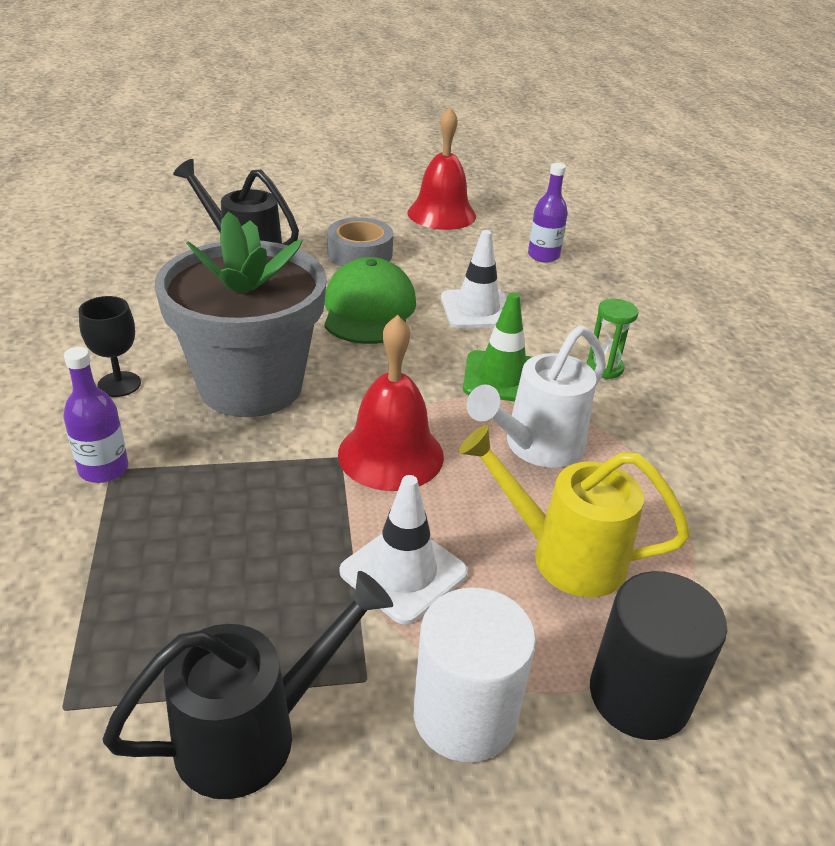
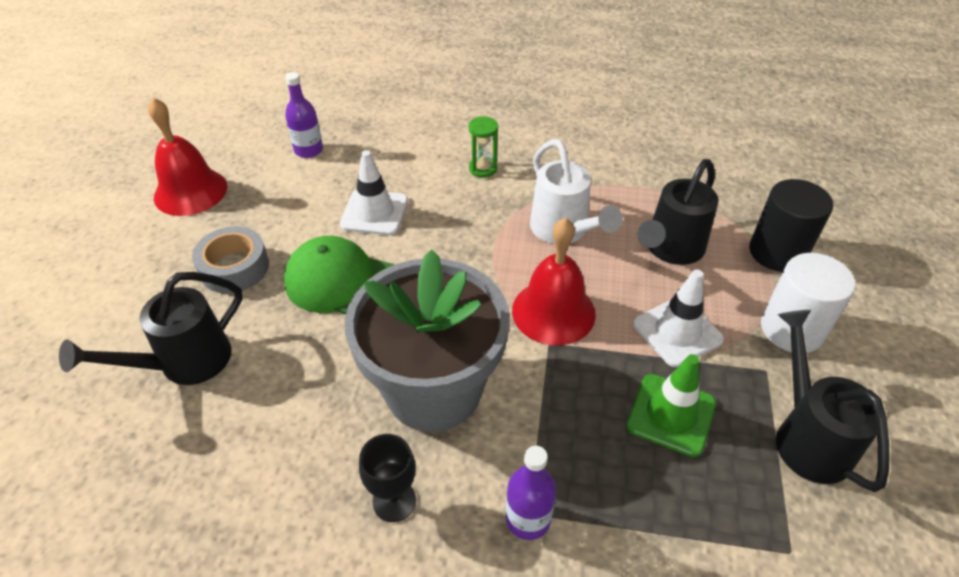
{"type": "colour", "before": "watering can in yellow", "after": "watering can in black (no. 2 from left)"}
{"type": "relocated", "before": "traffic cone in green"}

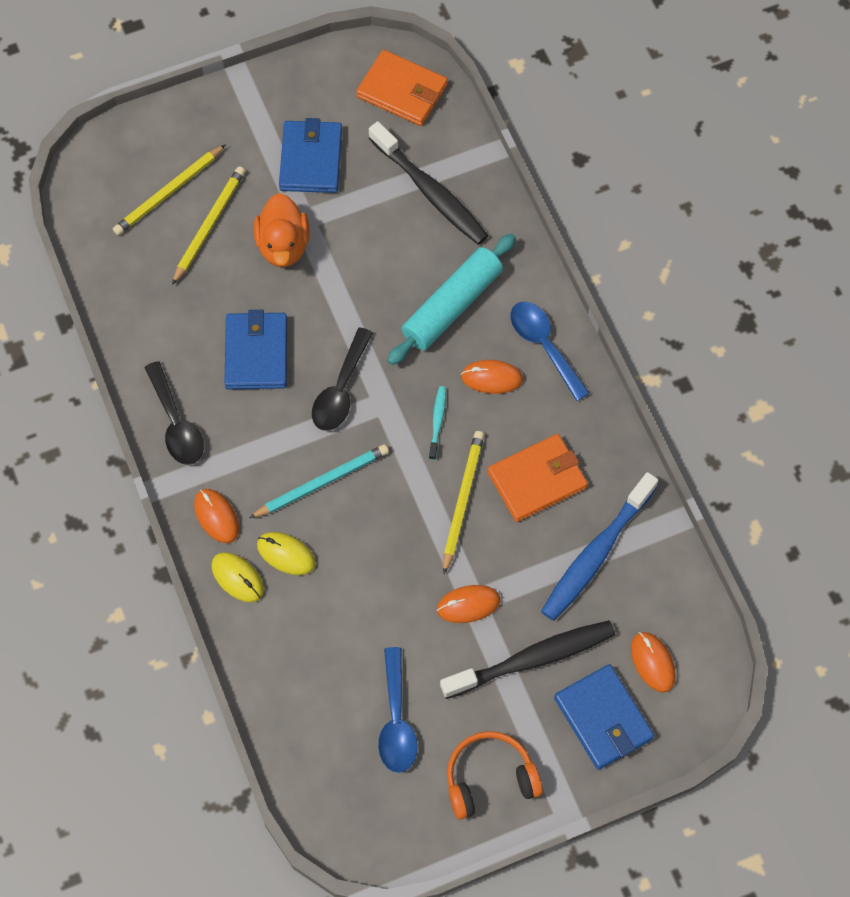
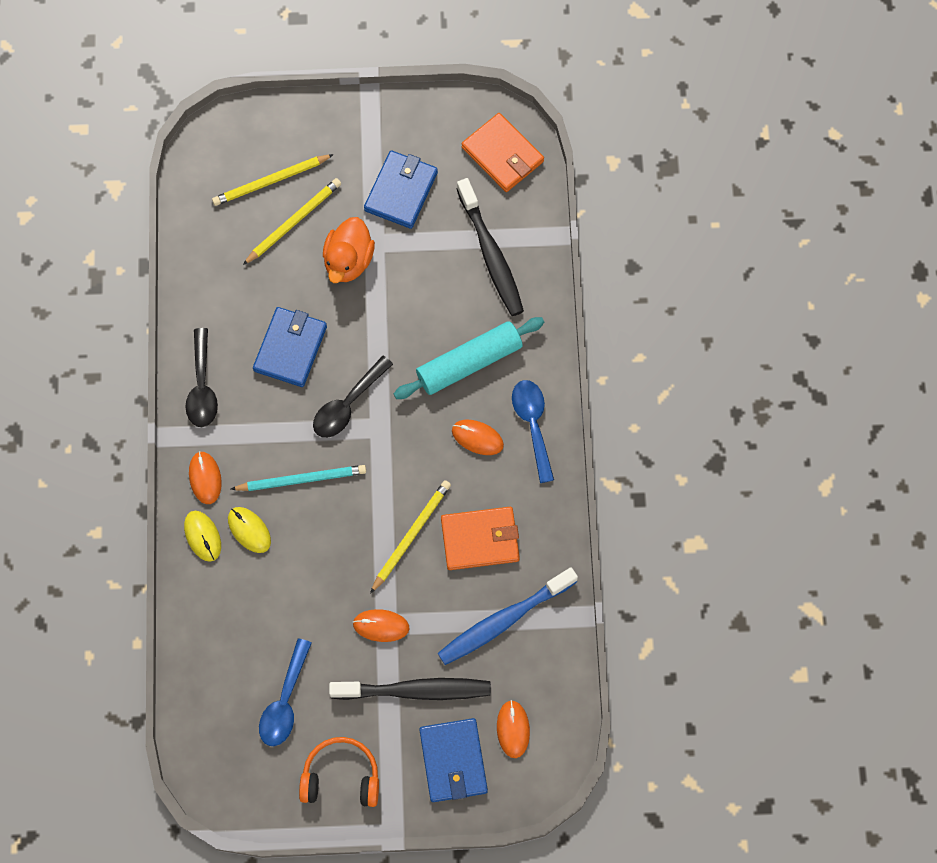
{"type": "missing", "before": "toothbrush in turquoise"}

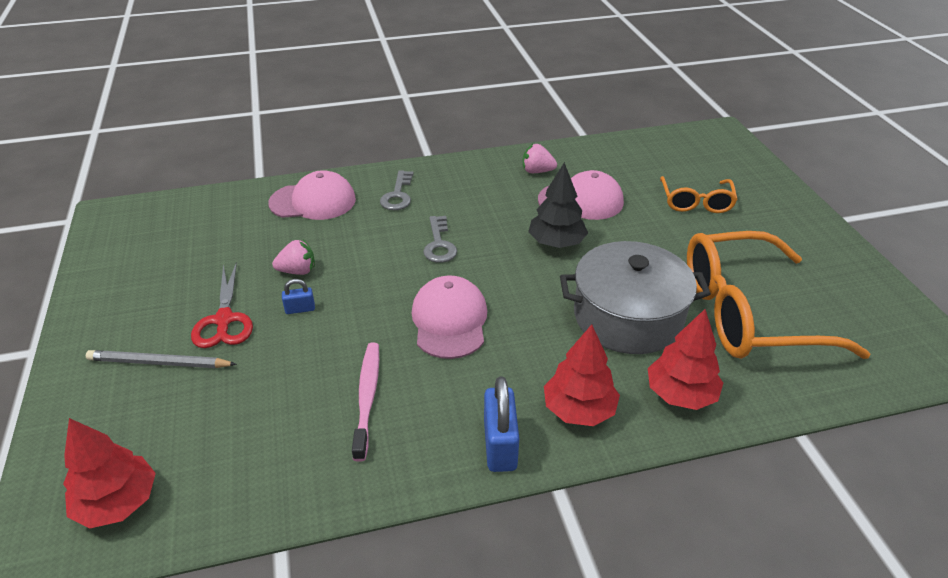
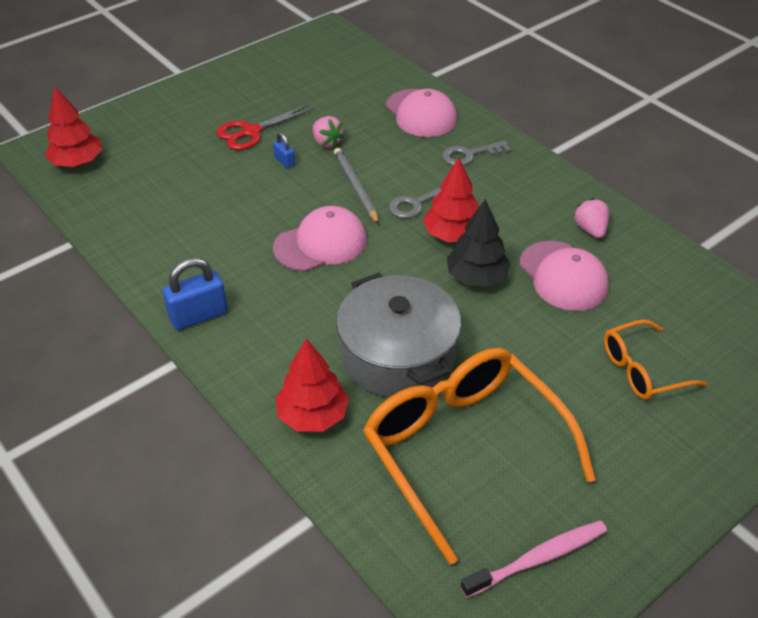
{"type": "relocated", "before": "pencil in grey"}
{"type": "relocated", "before": "toothbrush in pink"}
{"type": "relocated", "before": "tree in red (no. 2 from left in the first image)", "after": "tree in red (no. 3 from left)"}

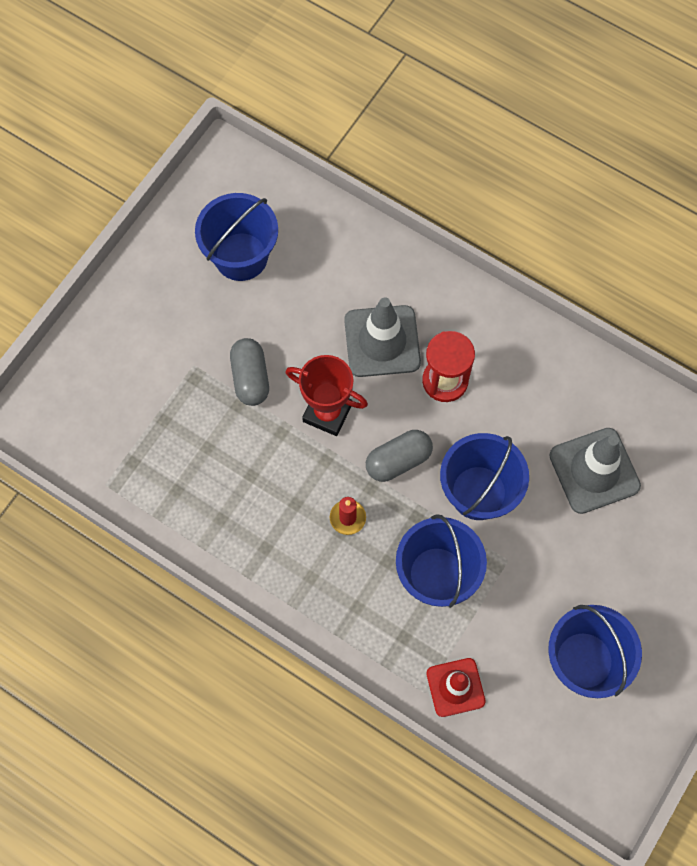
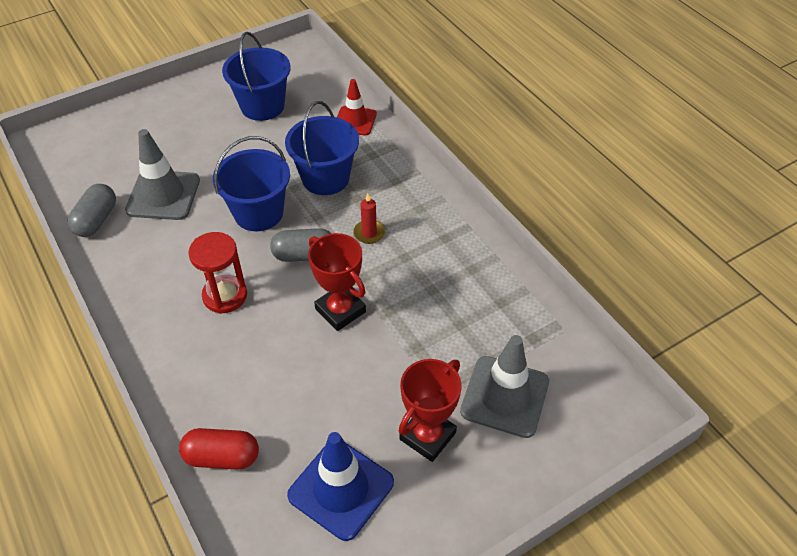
{"type": "exchanged", "before": "bucket in blue (no. 1 from left)", "after": "traffic cone in blue"}
{"type": "relocated", "before": "capsule in grey (no. 1 from left)"}
{"type": "relocated", "before": "traffic cone in grey (no. 1 from left in the first image)", "after": "traffic cone in grey (no. 2 from left)"}
{"type": "appeared", "after": "capsule in red"}
{"type": "appeared", "after": "trophy in red (no. 2 from left)"}

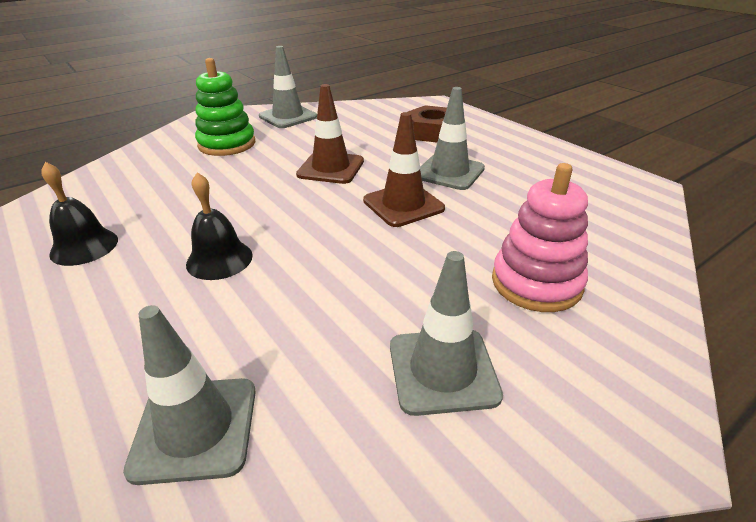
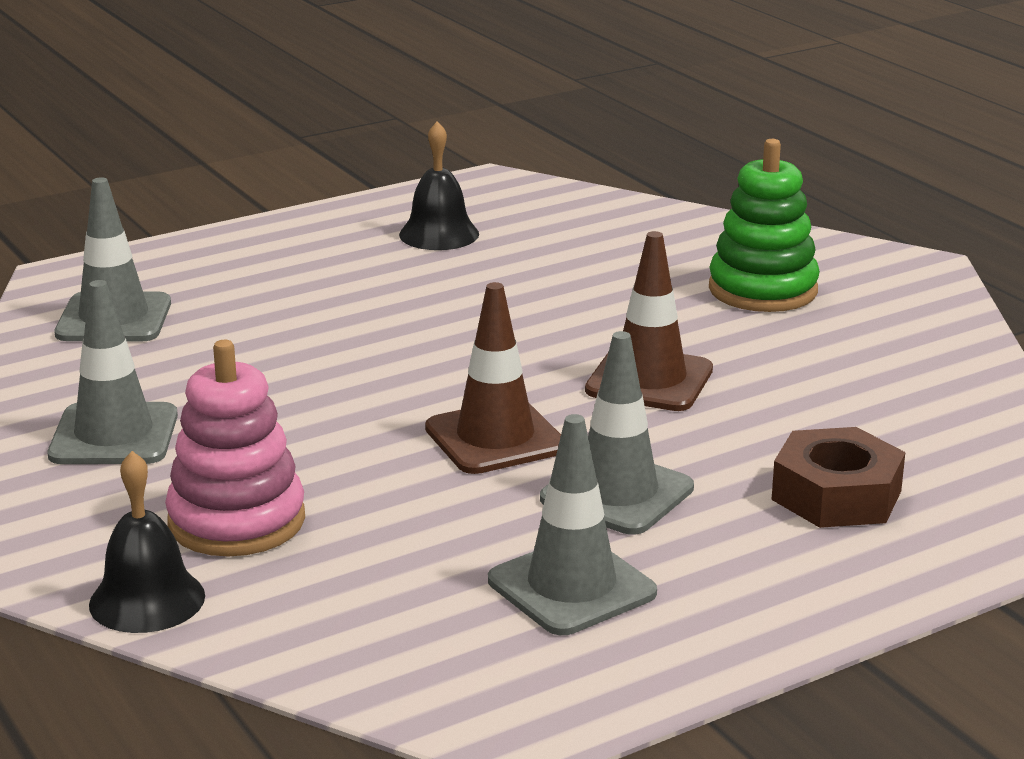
{"type": "relocated", "before": "bell in black (no. 2 from left in the first image)", "after": "bell in black (no. 1 from left)"}
{"type": "relocated", "before": "traffic cone in grey (no. 2 from left in the first image)", "after": "traffic cone in grey (no. 3 from left)"}

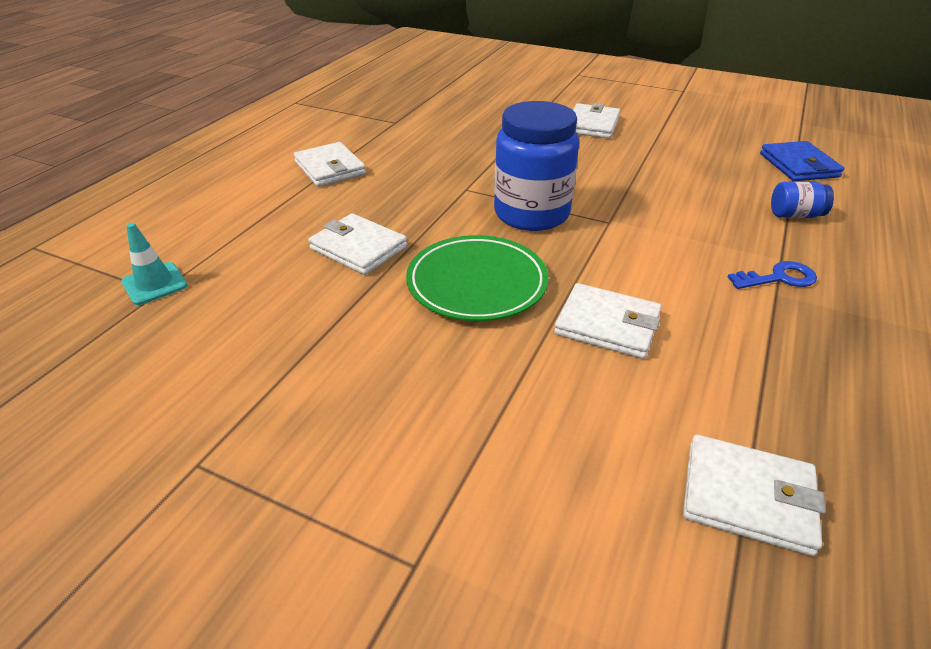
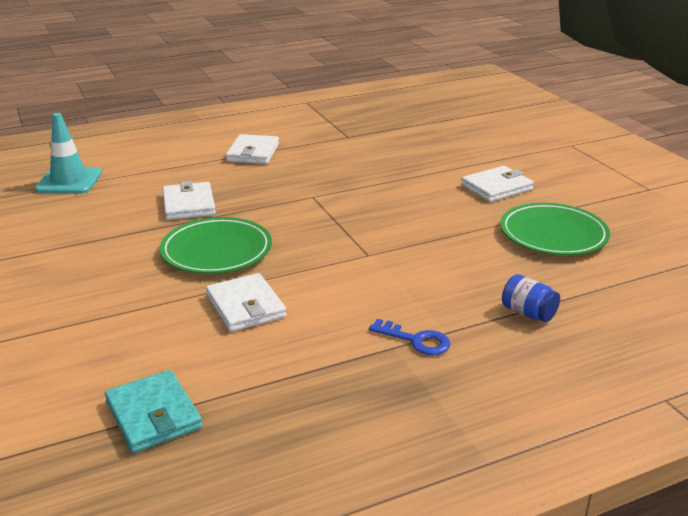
{"type": "size", "before": "traffic cone in turquoise", "scale": 1.54}
{"type": "missing", "before": "jar in blue (no. 1 from left)"}
{"type": "colour", "before": "wallet in white (no. 5 from left)", "after": "wallet in turquoise"}
{"type": "missing", "before": "wallet in blue"}
{"type": "appeared", "after": "plate in green (no. 2 from left)"}

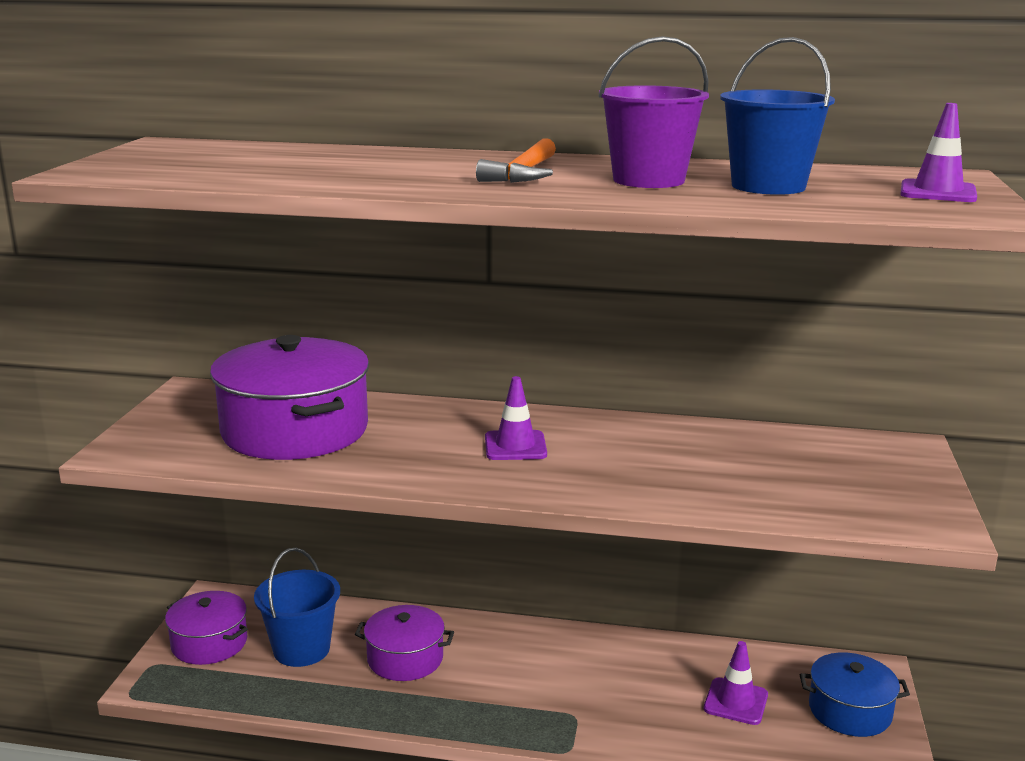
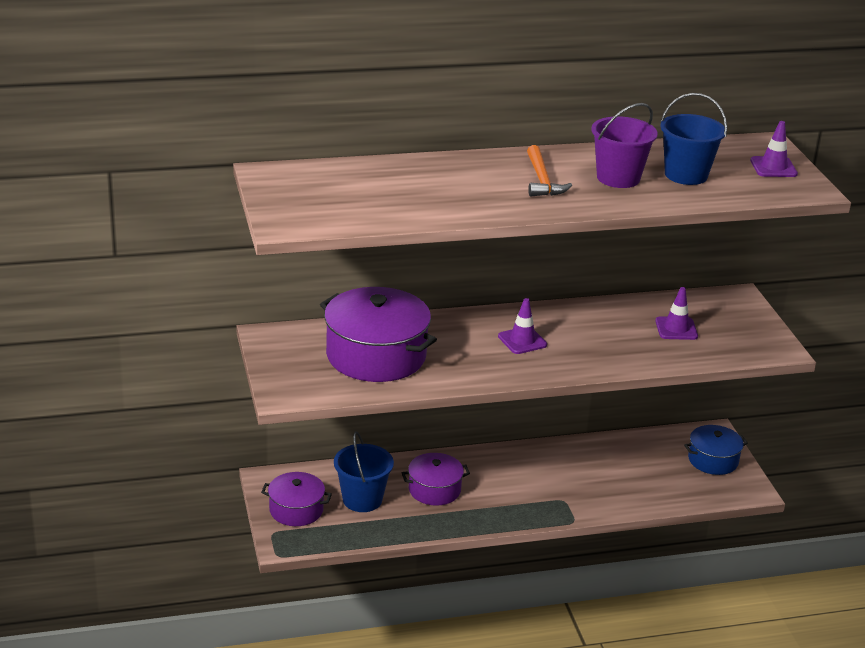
{"type": "relocated", "before": "traffic cone in purple (no. 2 from left)"}

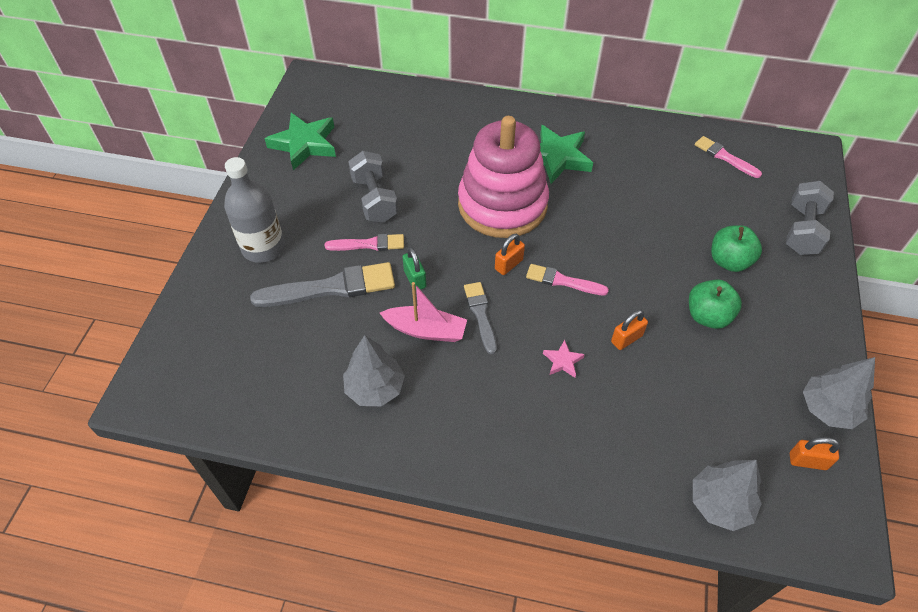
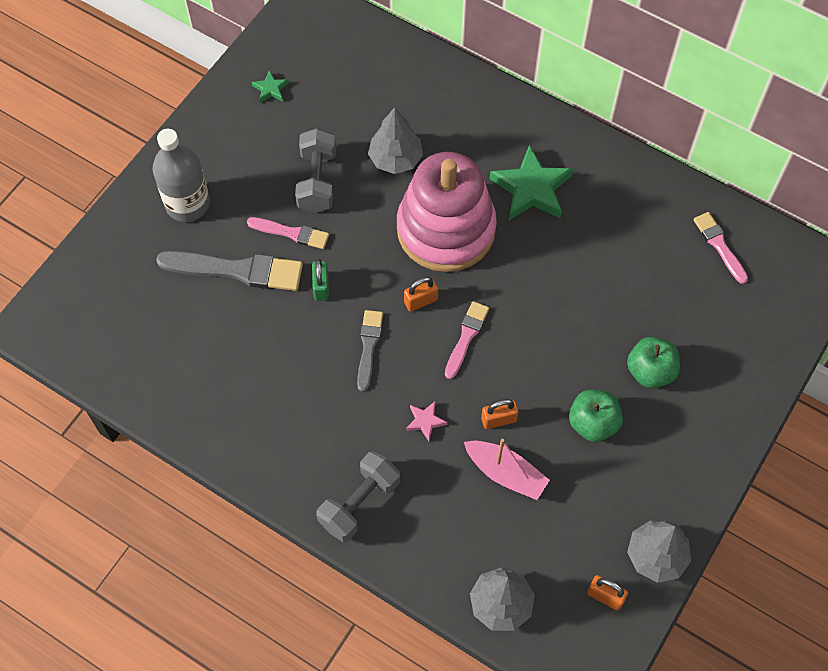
{"type": "size", "before": "star in green (no. 1 from left)", "scale": 0.46}
{"type": "relocated", "before": "tree in grey (no. 1 from left)"}
{"type": "relocated", "before": "boat in pink"}
{"type": "spun", "before": "brush in pink (no. 2 from left)", "turn": 75}
{"type": "relocated", "before": "dumbbell in grey (no. 2 from left)"}

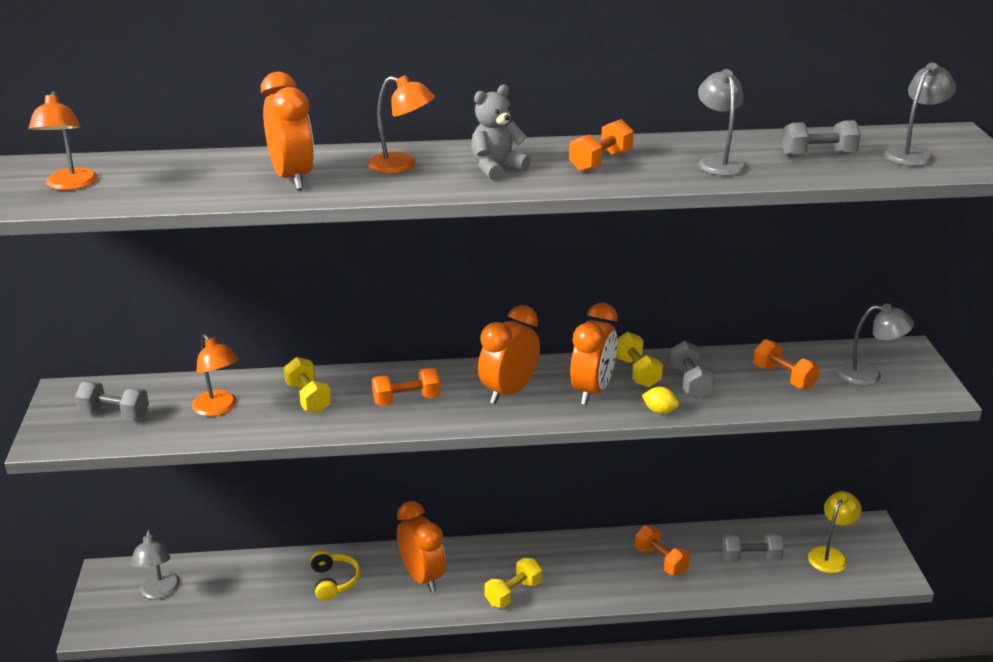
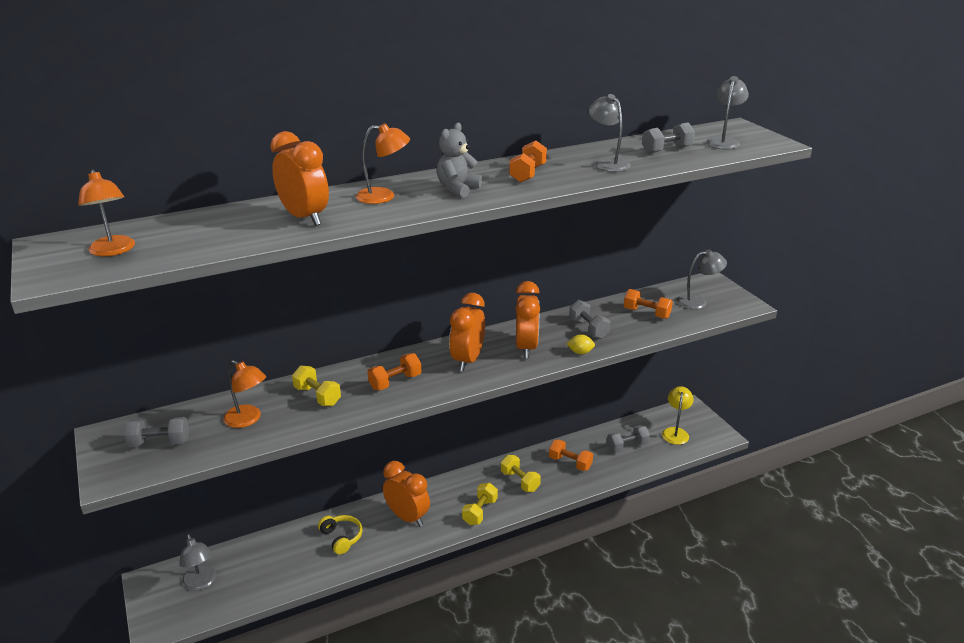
{"type": "relocated", "before": "dumbbell in yellow (no. 3 from left)"}

